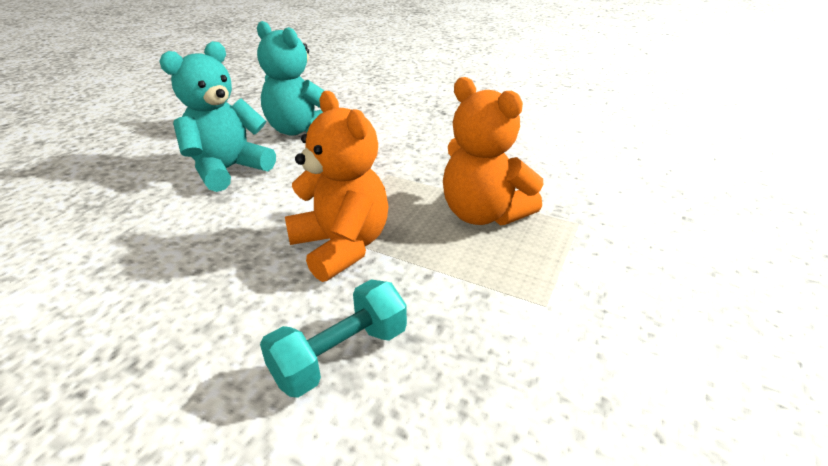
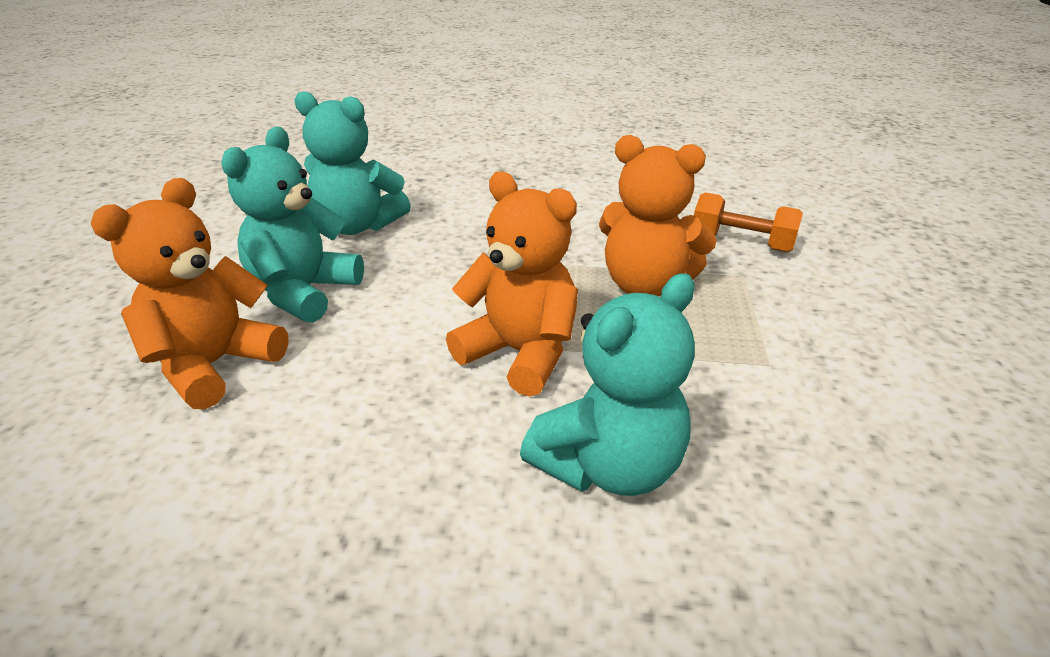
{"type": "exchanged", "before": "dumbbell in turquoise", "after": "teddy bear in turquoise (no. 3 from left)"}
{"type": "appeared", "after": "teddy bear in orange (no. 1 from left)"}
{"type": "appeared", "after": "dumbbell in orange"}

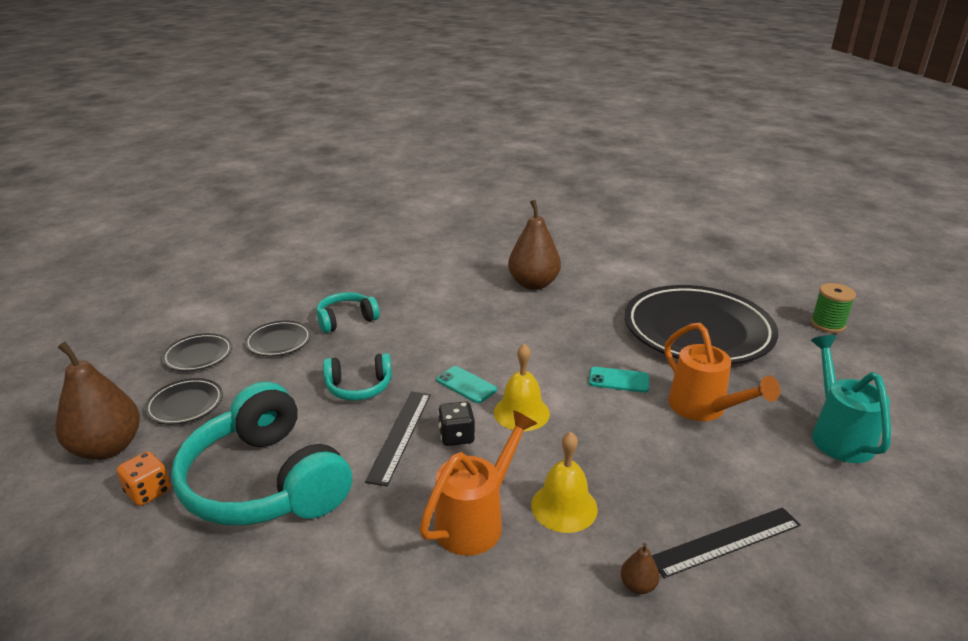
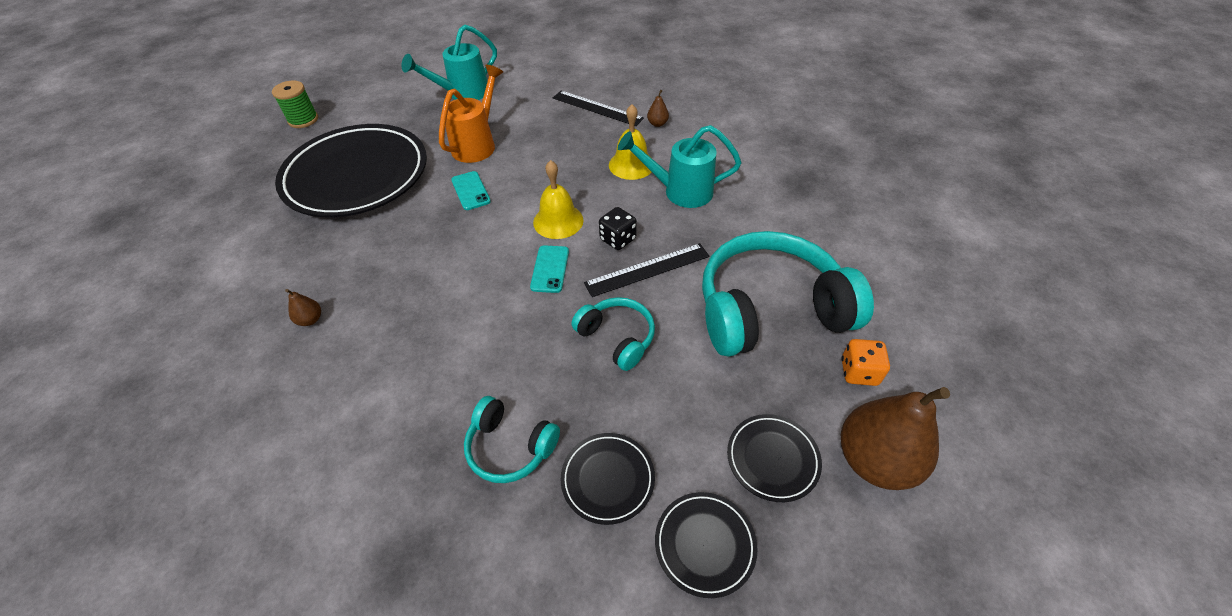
{"type": "spun", "before": "headphones in turquoise (no. 1 from left in the first image)", "turn": -120}
{"type": "colour", "before": "watering can in orange (no. 1 from left)", "after": "watering can in turquoise (no. 2 from left)"}
{"type": "size", "before": "pear in brown (no. 2 from left in the first image)", "scale": 0.41}

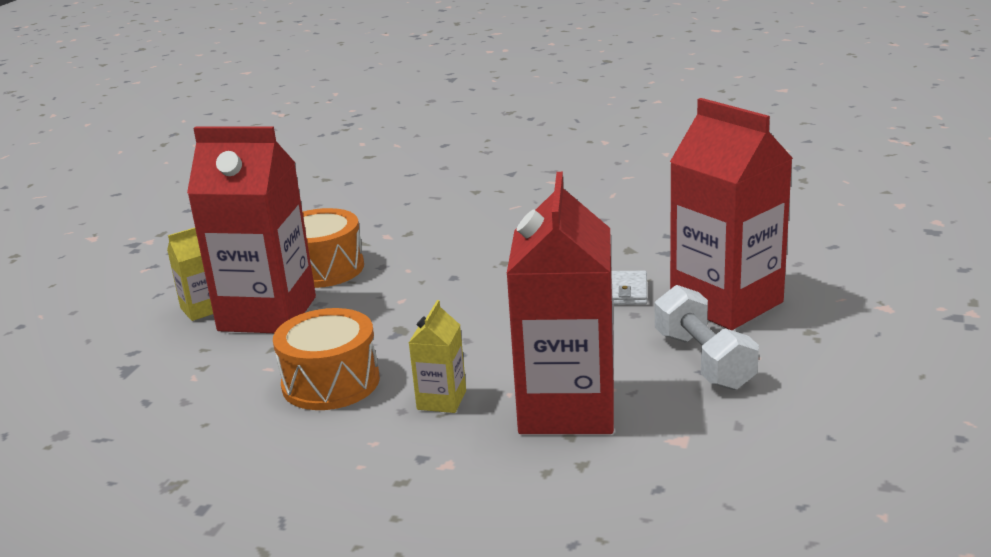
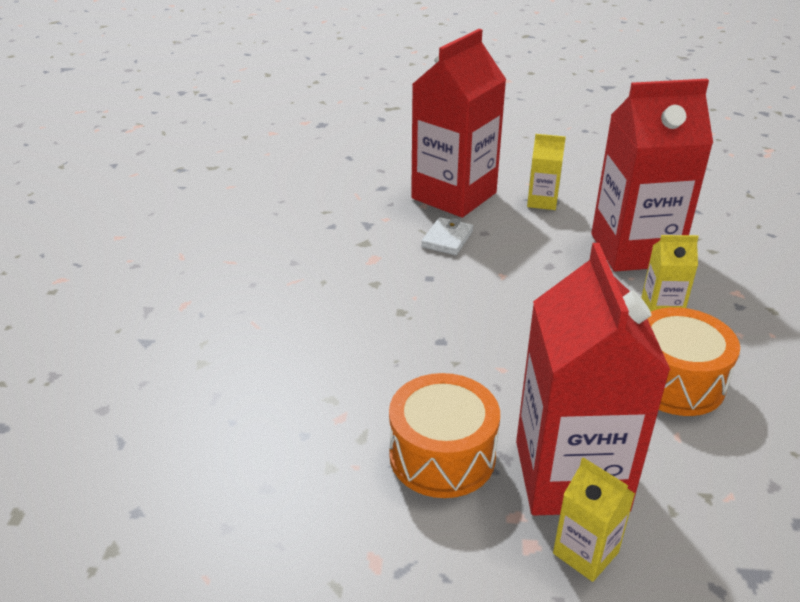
{"type": "spun", "before": "wallet in white", "turn": -60}
{"type": "exchanged", "before": "dumbbell in white", "after": "carton in yellow (no. 1 from left)"}

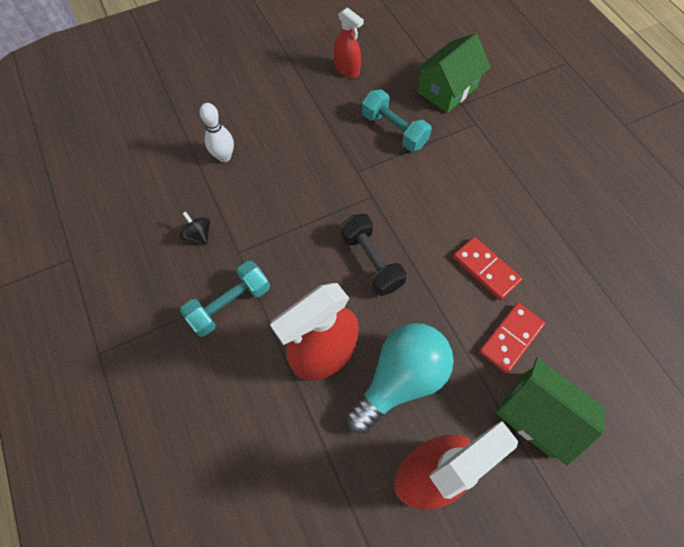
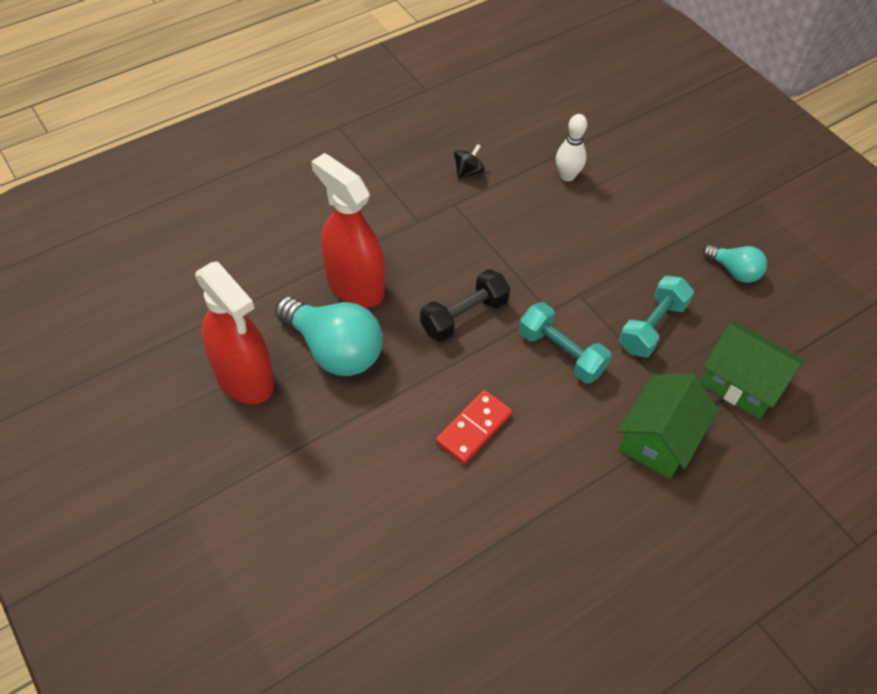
{"type": "relocated", "before": "dumbbell in turquoise (no. 1 from left)"}
{"type": "exchanged", "before": "spray bottle in red (no. 2 from left)", "after": "light bulb in turquoise (no. 2 from left)"}
{"type": "missing", "before": "domino in red (no. 2 from left)"}
{"type": "relocated", "before": "house in green (no. 2 from left in the first image)", "after": "house in green (no. 1 from left)"}

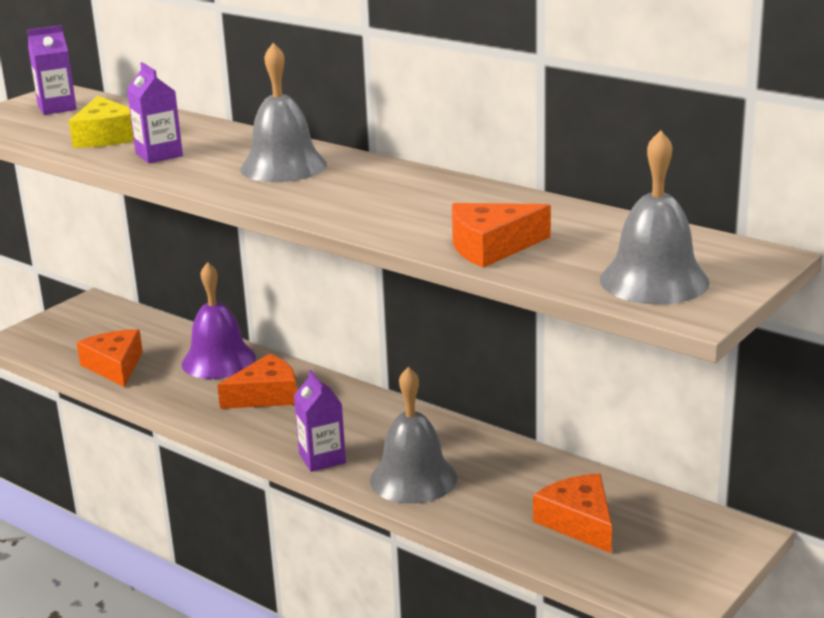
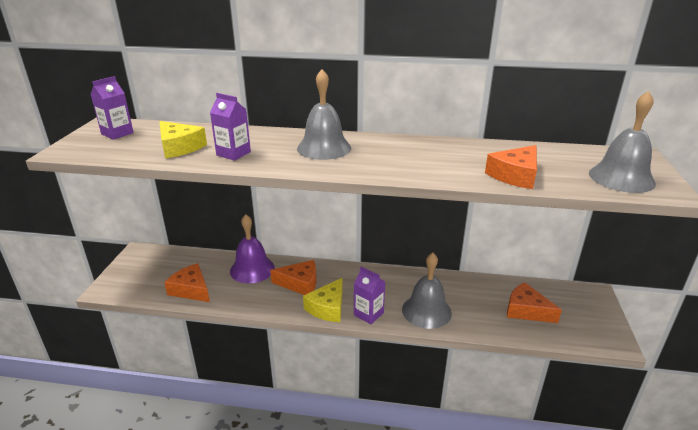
{"type": "spun", "before": "cheese in orange (no. 2 from left)", "turn": 60}
{"type": "appeared", "after": "cheese in yellow (no. 2 from left)"}

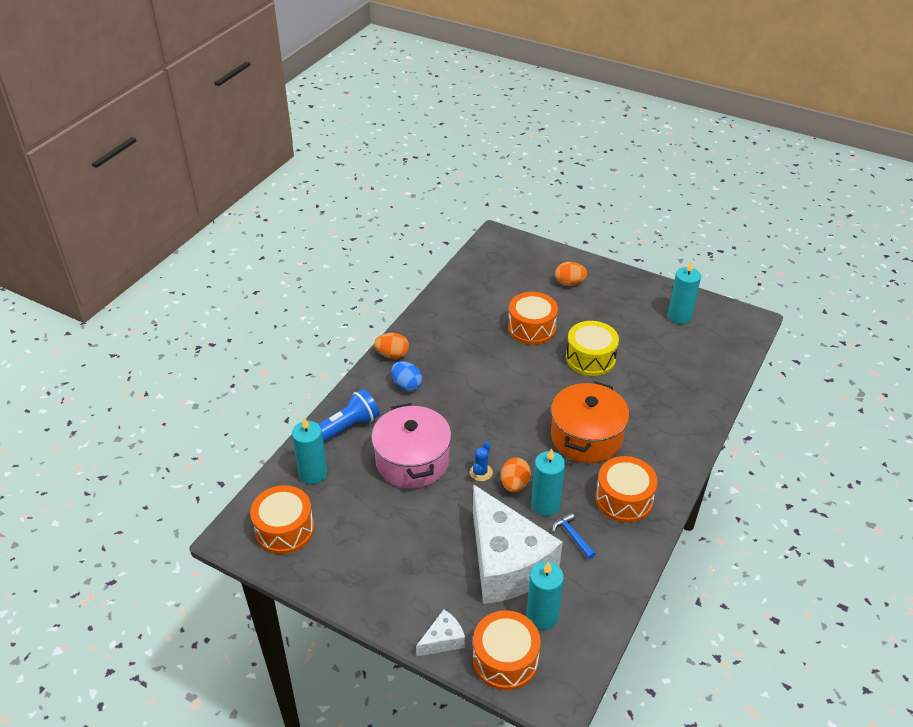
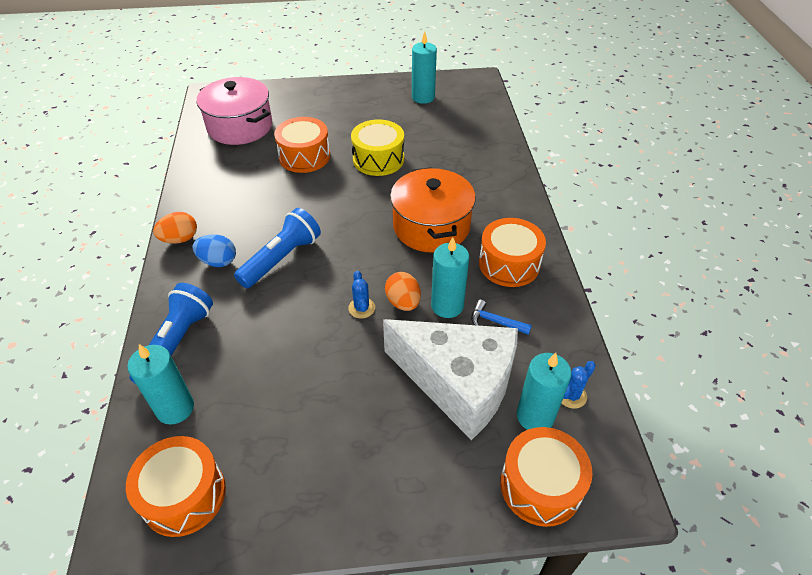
{"type": "relocated", "before": "pot in pink"}
{"type": "missing", "before": "cheese in white (no. 1 from left)"}
{"type": "missing", "before": "egg in orange (no. 3 from left)"}
{"type": "appeared", "after": "flashlight in blue (no. 2 from left)"}
{"type": "appeared", "after": "cactus in blue (no. 2 from left)"}

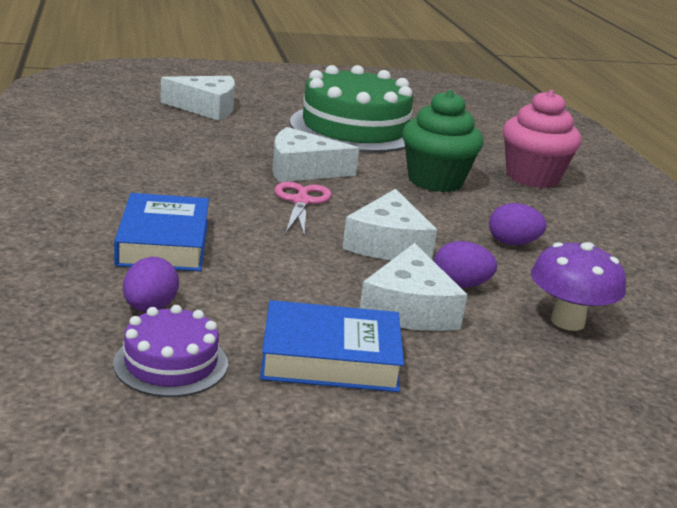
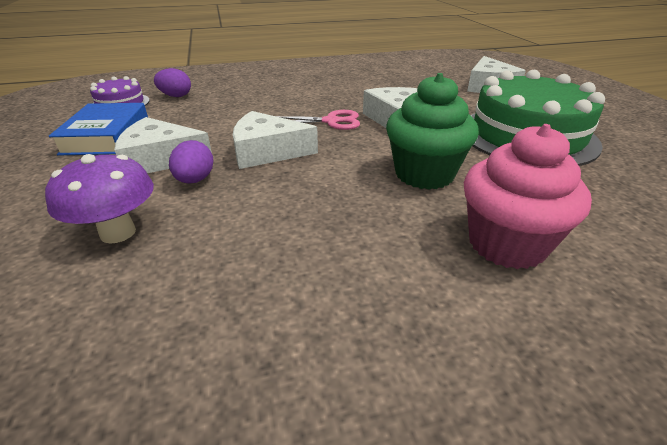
{"type": "missing", "before": "book in blue (no. 1 from left)"}
{"type": "missing", "before": "egg in purple (no. 3 from left)"}

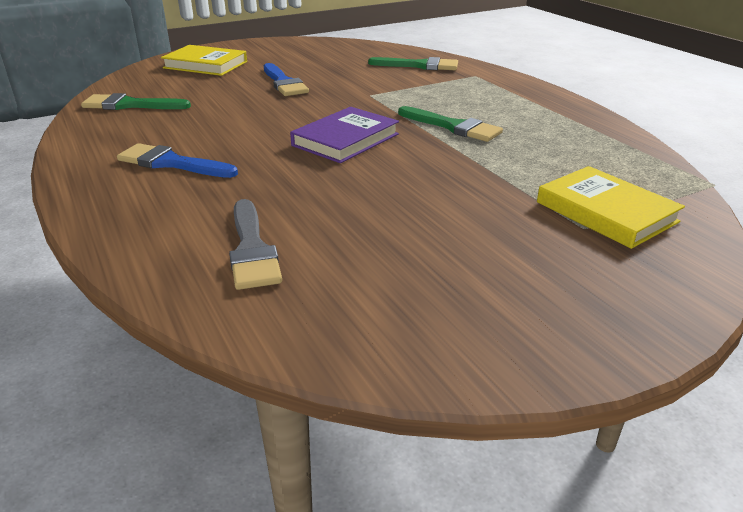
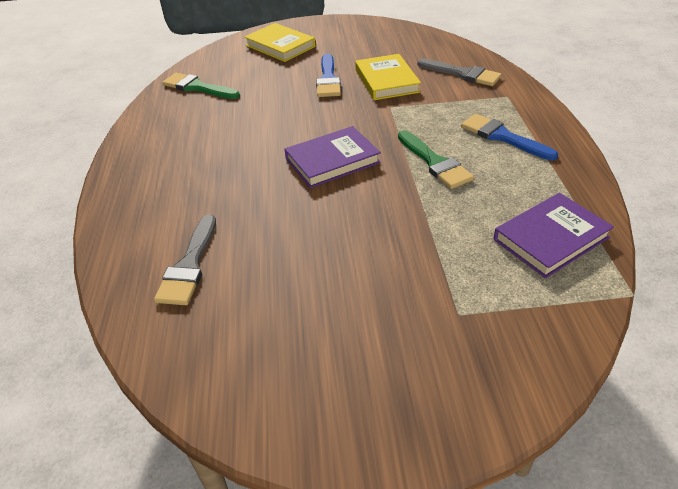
{"type": "relocated", "before": "brush in blue (no. 1 from left in the first image)", "after": "brush in blue (no. 2 from left)"}
{"type": "colour", "before": "brush in green (no. 2 from left)", "after": "brush in grey (no. 2 from left)"}
{"type": "relocated", "before": "book in yellow (no. 2 from left)"}
{"type": "appeared", "after": "book in purple (no. 2 from left)"}

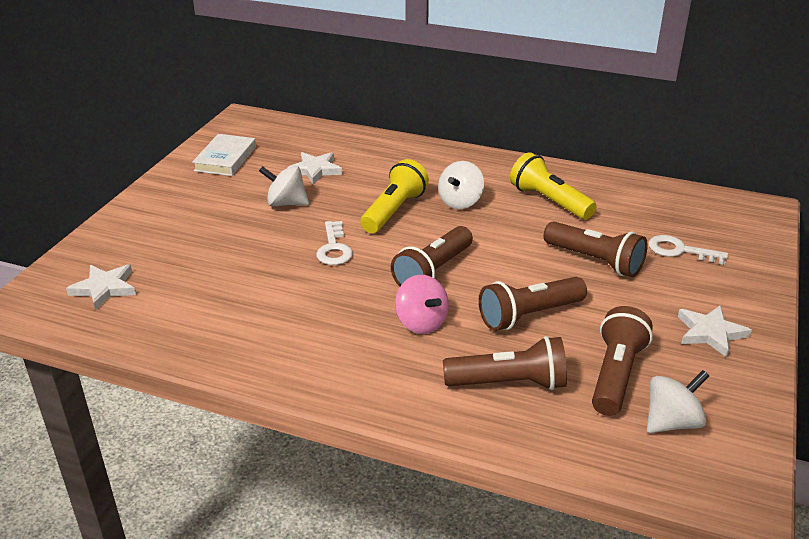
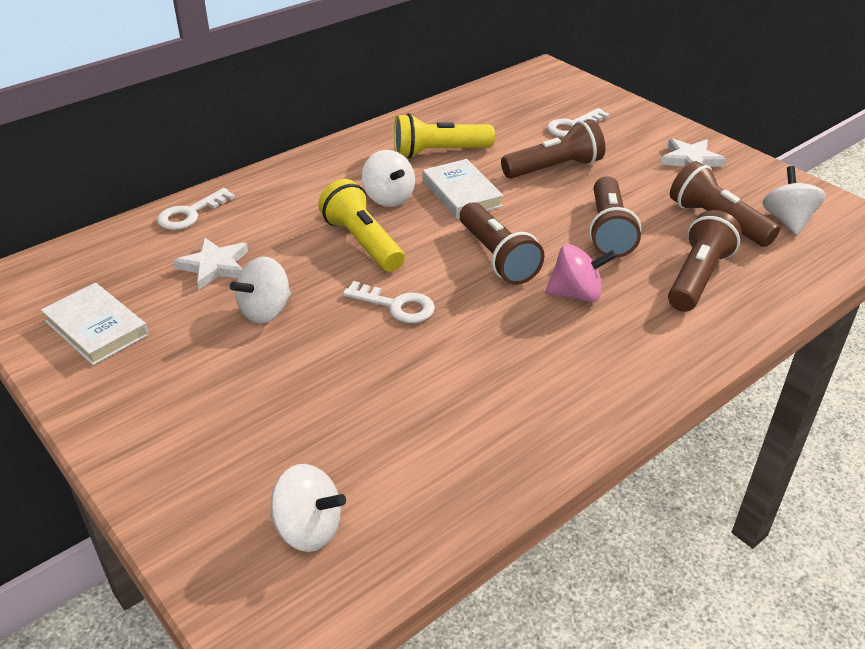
{"type": "exchanged", "before": "star in white (no. 1 from left)", "after": "spinning top in white (no. 2 from left)"}
{"type": "appeared", "after": "key in white (no. 1 from left)"}
{"type": "appeared", "after": "book in white (no. 2 from left)"}

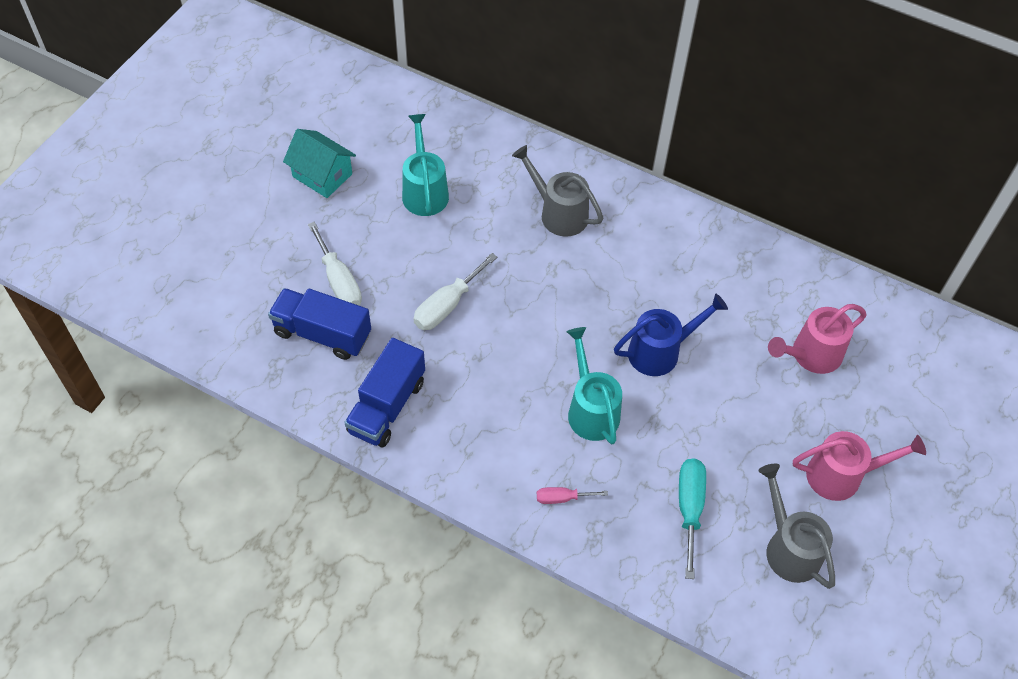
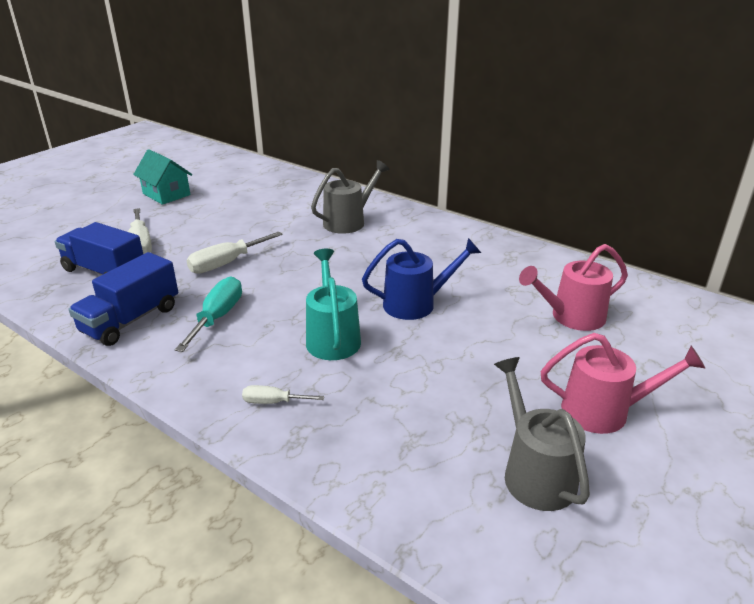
{"type": "missing", "before": "watering can in turquoise (no. 1 from left)"}
{"type": "spun", "before": "watering can in grey (no. 1 from left)", "turn": 90}
{"type": "colour", "before": "screwdriver in pink", "after": "screwdriver in white (no. 3 from left)"}
{"type": "relocated", "before": "screwdriver in turquoise"}

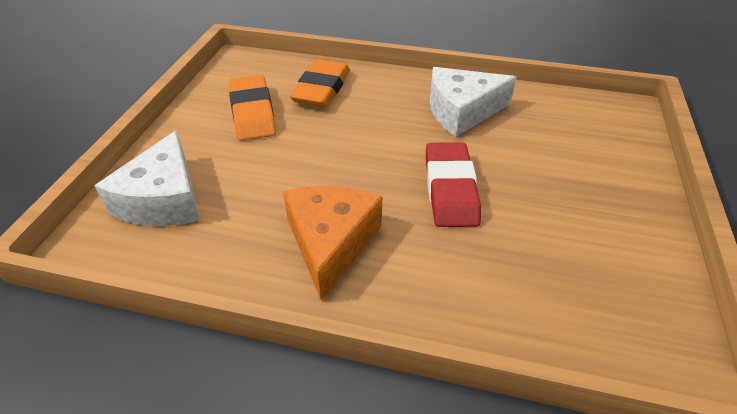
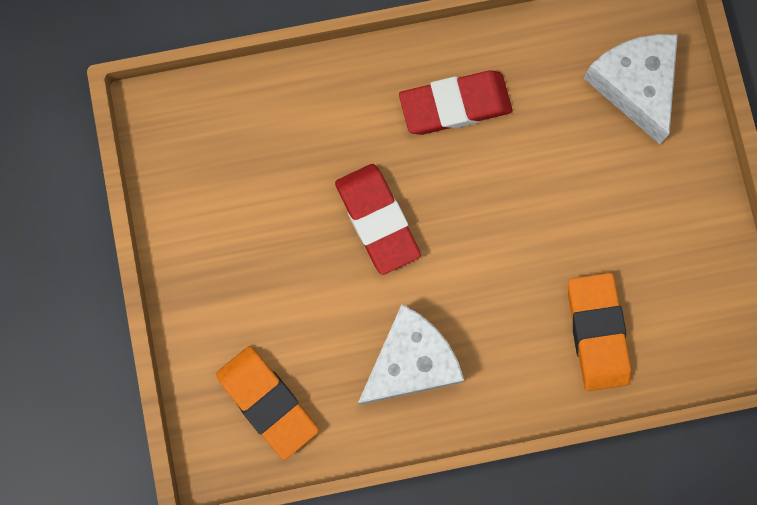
{"type": "relocated", "before": "eraser in orange (no. 1 from left)"}
{"type": "exchanged", "before": "cheese in orange", "after": "eraser in red (no. 2 from left)"}

